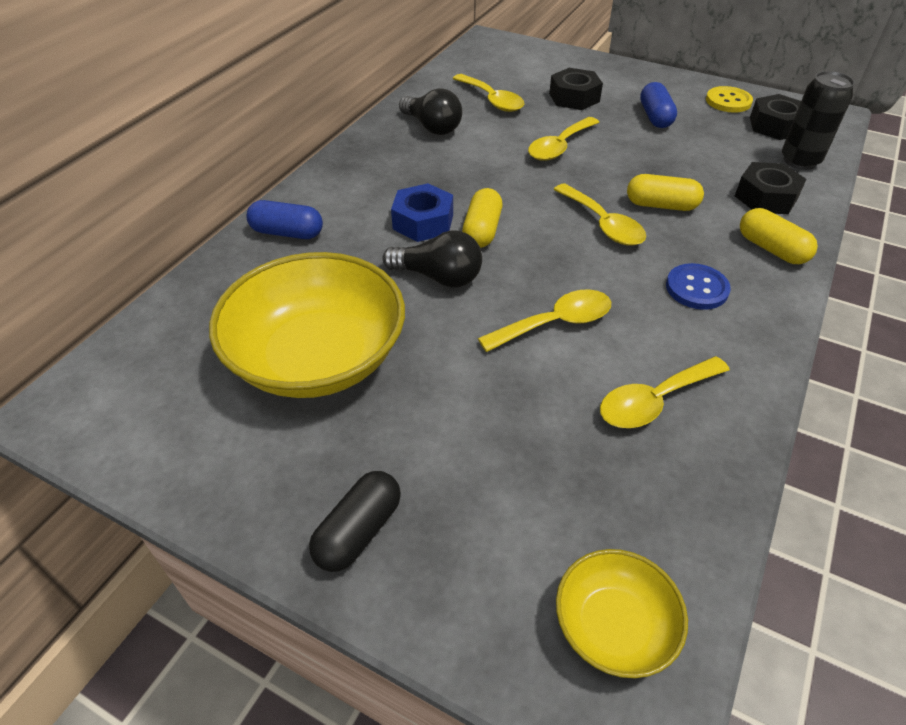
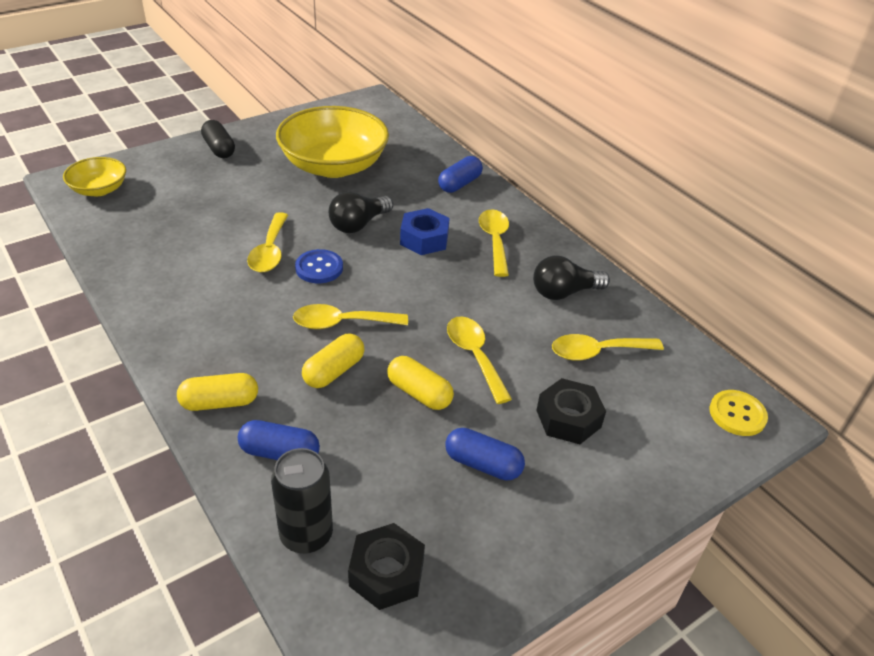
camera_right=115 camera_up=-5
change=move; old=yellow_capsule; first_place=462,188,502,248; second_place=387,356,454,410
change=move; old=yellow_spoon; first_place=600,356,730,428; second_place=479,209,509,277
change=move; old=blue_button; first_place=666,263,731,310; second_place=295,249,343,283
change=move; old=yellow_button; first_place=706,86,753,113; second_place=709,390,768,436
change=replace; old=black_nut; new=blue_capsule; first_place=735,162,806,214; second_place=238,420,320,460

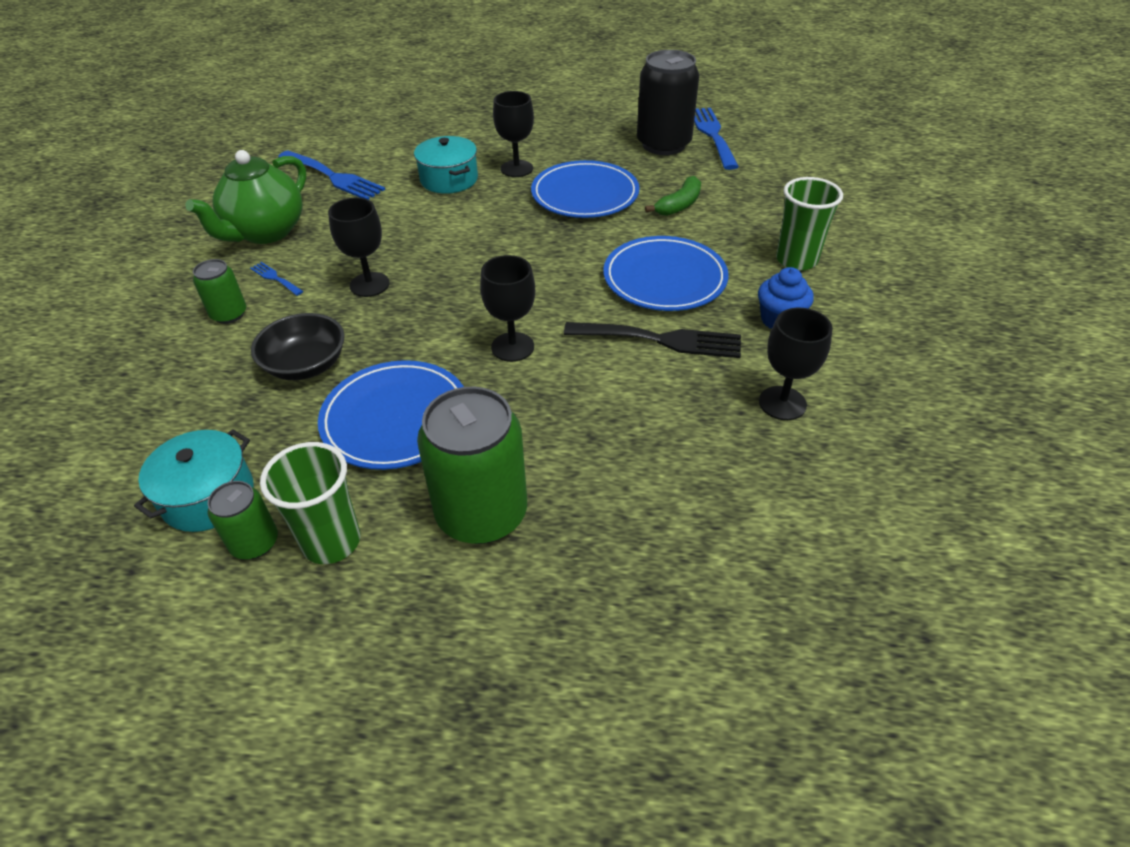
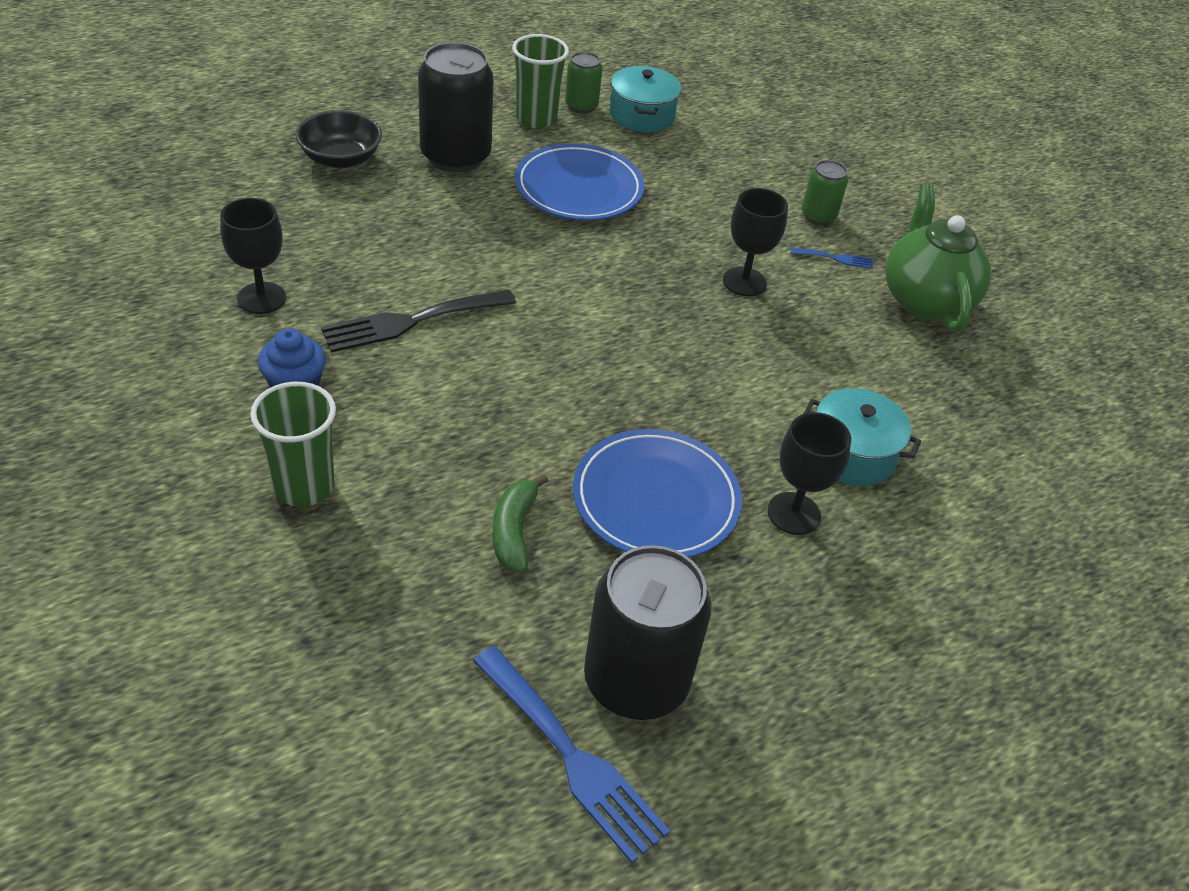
camera_right=140 camera_up=0
change=move; old=black_bowl; first_place=251,313,345,380; second_place=295,110,382,168
change=delete; old=blue_fork; first_place=278,151,385,200
change=recolor; old=green_can; new=black_can; first_place=417,387,527,544; second_place=418,42,494,172
change=delete; old=black_goblet; first_place=480,255,535,362
change=delete; old=blue_plate; first_place=603,236,729,311

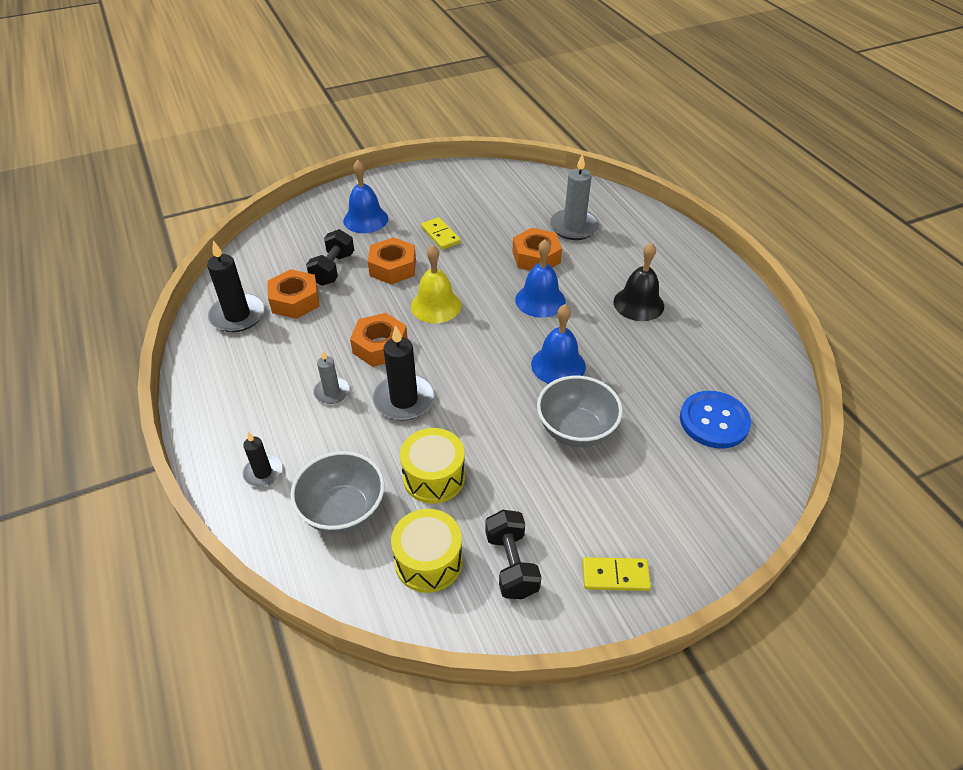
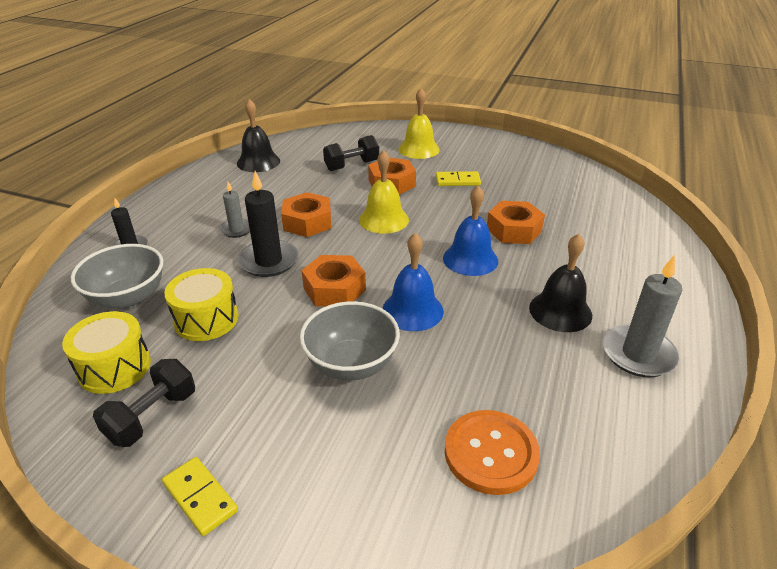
camera_right=45 camera_up=-10
change=replace; old=black_candle; new=black_bell; first_place=207,241,265,332; second_place=237,99,280,172
change=move; old=orange_nut; first_place=267,269,320,319; second_place=302,255,366,306
change=recolor; old=blue_bell; new=yellow_bell; first_place=343,160,388,233; second_place=398,88,440,159
change=rotate; old=yellow_domino; first_place=421,217,460,250; second_place=436,171,481,186; degrees=75
change=move; old=grey_candle; first_place=550,154,599,240; second_place=603,255,682,378
change=recolor; old=blue_button; new=orange_button; first_place=680,391,751,448; second_place=445,410,540,495

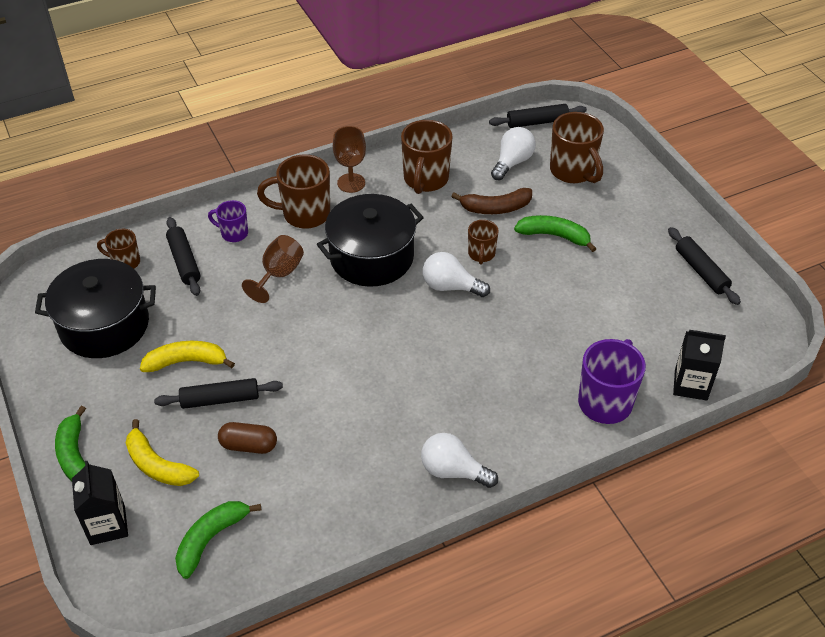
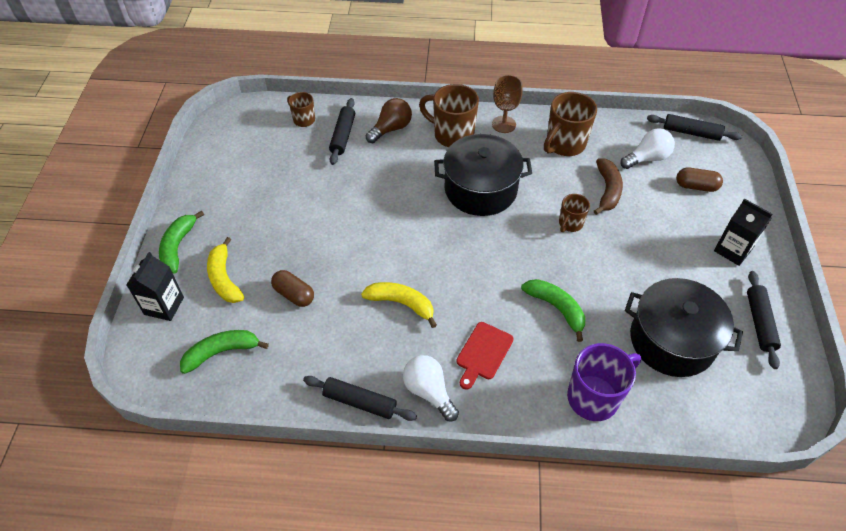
camera_right=30 camera_up=5
change=move; old=black_pot; first_place=35,259,156,358; second_place=625,278,743,377
change=move; old=yellow_banana; first_place=140,341,235,372; second_place=361,282,437,328
change=move; old=black_rolling_pin; first_place=154,378,283,409; second_place=303,376,417,421
change=replace; old=purple_mug; new=brown_light_bulb; first_place=208,200,248,242; second_place=366,98,412,143
change=delete; old=brown_goblet; first_place=242,235,304,303
change=delete; old=white_light_bulb; first_place=423,252,490,297
change=rotate; old=brown_banana; first_place=451,188,532,214; second_place=594,158,623,215; degrees=-105
change=move; old=green_banana; first_place=514,215,596,252; second_place=521,279,585,342
change=replace; old=brown_mug; new=brown_capsule; first_place=550,112,604,183; second_place=676,168,723,192
change=move; old=black_carton; first_place=673,330,726,401; second_place=714,199,772,266
change=insert; new=red_cutting_board; second_place=456,322,514,390

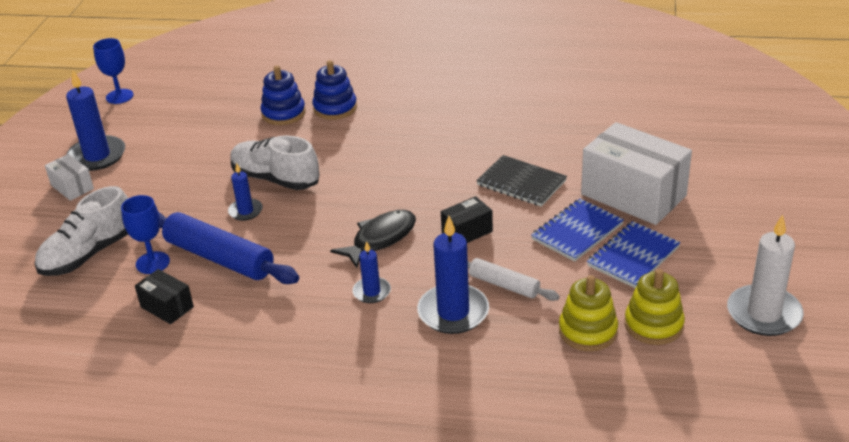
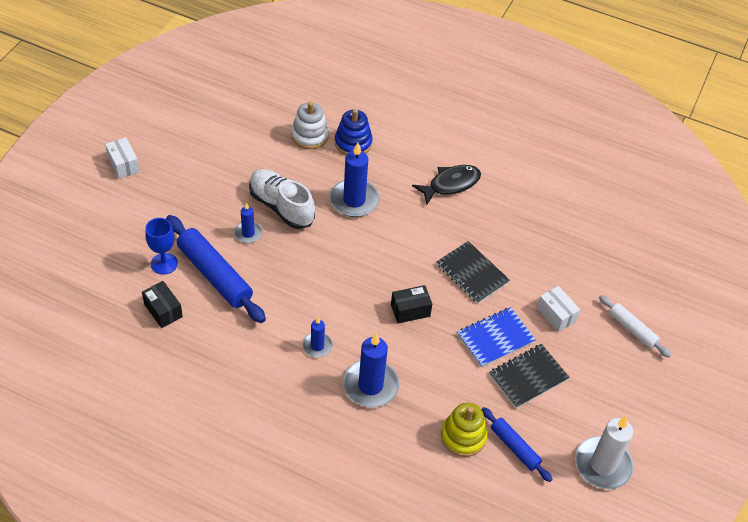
camera_right=10 camera_up=15
change=delete; old=white_shoe; first_place=34,186,128,276
change=move; old=blue_candle; first_place=66,70,125,171; second_place=330,143,379,217
change=delete; old=blue_goblet; first_place=93,38,134,104
change=recolor; old=blue_stacking_toy; new=white_stacking_toy; first_place=261,65,306,125; second_place=291,102,329,149
change=move; old=black_fish; first_place=330,210,416,268; second_place=412,165,481,204
change=move; old=white_rolling_pin; first_place=468,258,560,301; second_place=599,295,671,358
change=resize; old=white_box; first_place=581,122,692,225; second_place=537,286,580,332; factor=0.48
change=recolor; old=blue_notebook; new=black_notebook; first_place=587,221,681,288; second_place=489,344,570,409
change=replace; old=yellow_stacking_toy; new=blue_rolling_pin; first_place=625,269,685,345; second_place=481,407,552,482

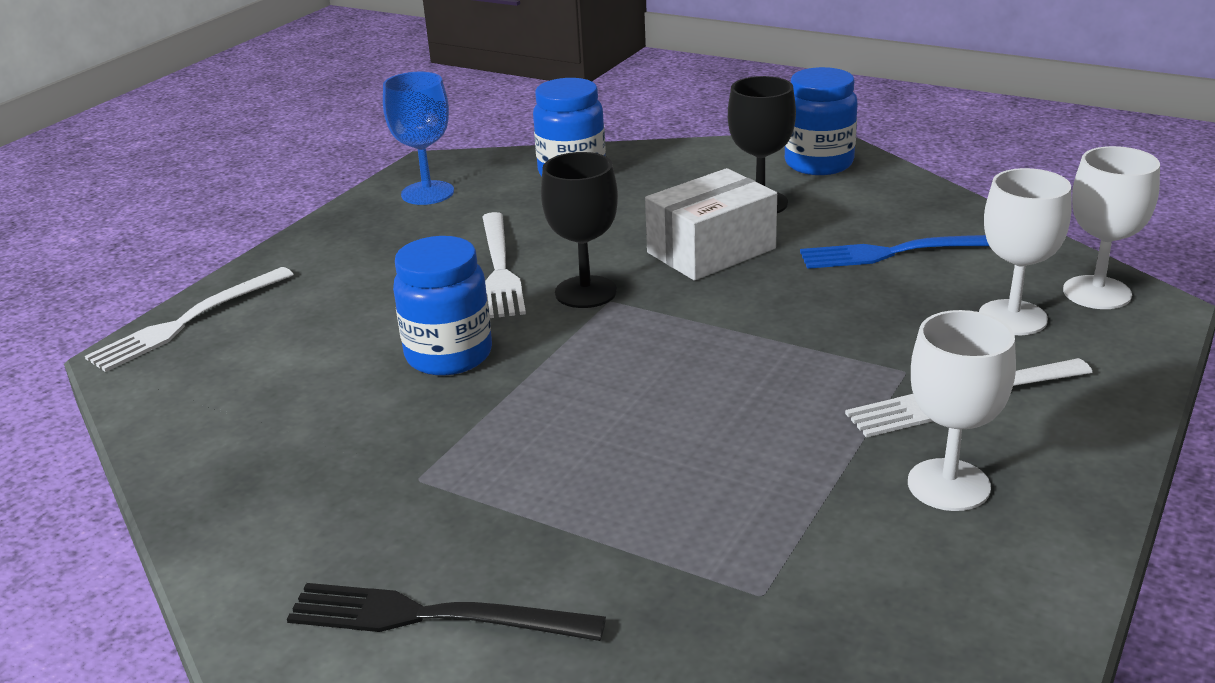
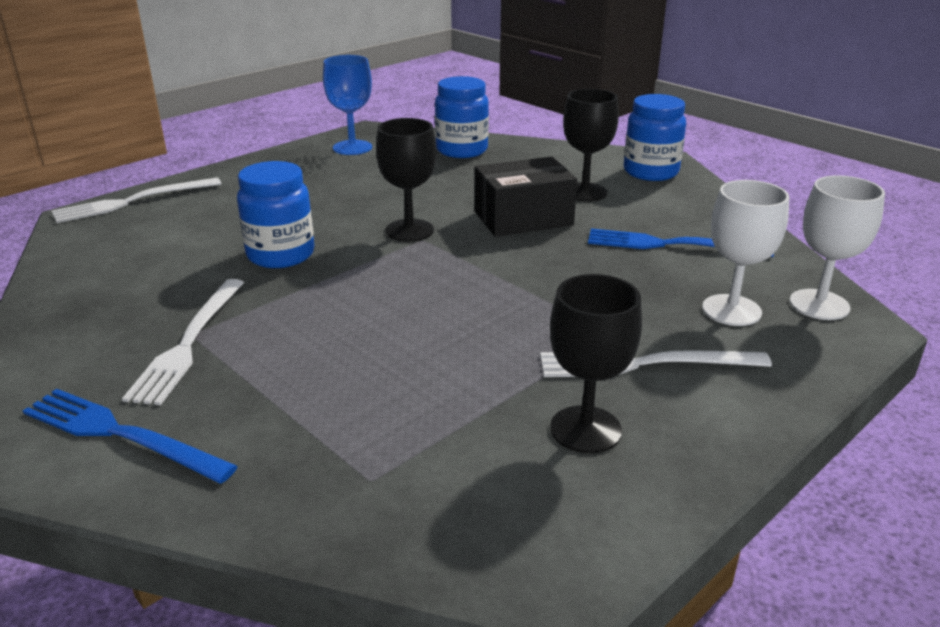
camera_right=15 camera_up=0
change=recolor; old=black_fork; new=blue_fork; first_place=287,583,606,641; second_place=23,389,238,484
change=move; old=white_fork; first_place=482,212,526,318; second_place=122,279,244,405
change=recolor; old=white_box; new=black_box; first_place=645,168,777,281; second_place=475,157,577,237
change=recolor; old=white_goblet; new=black_goblet; first_place=908,310,1016,511; second_place=550,274,642,453

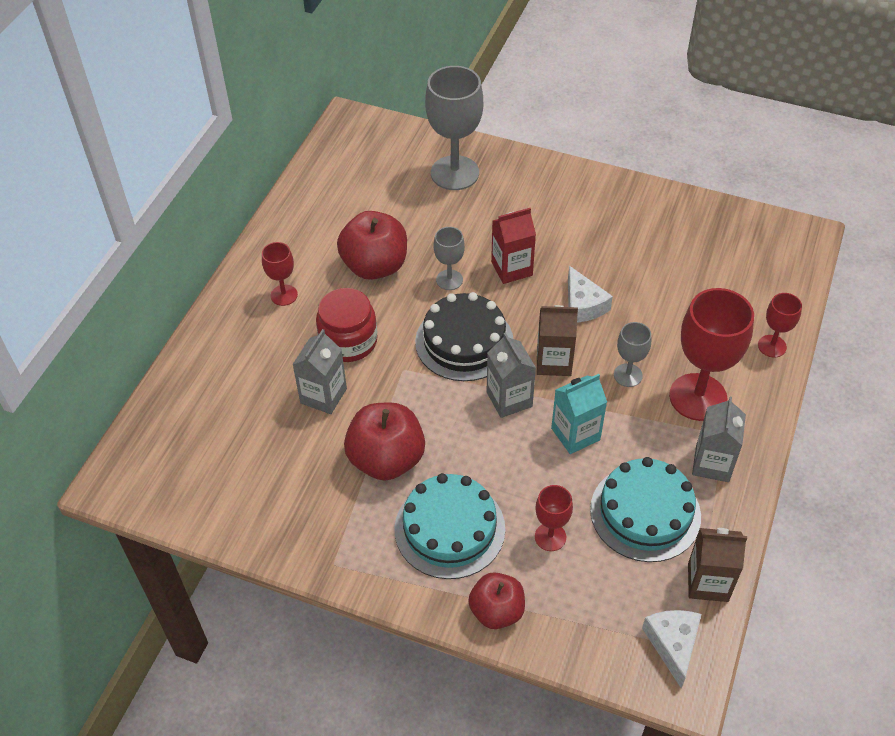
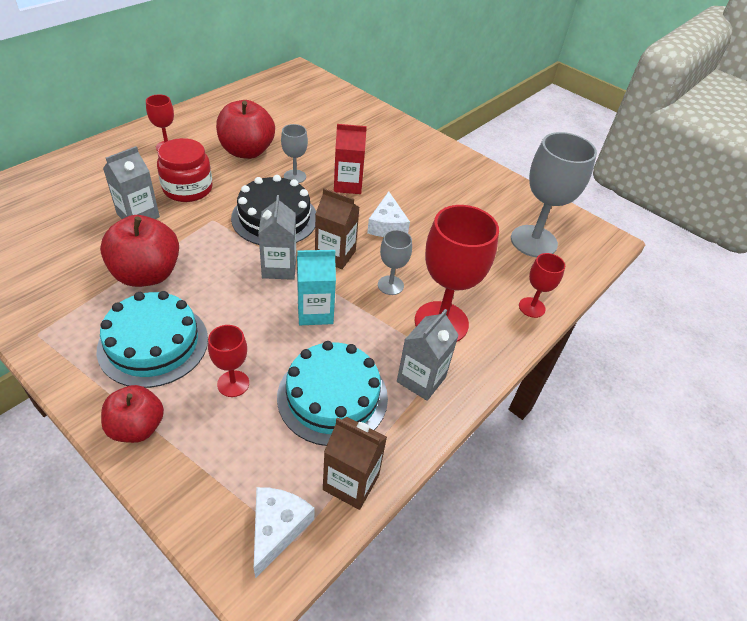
camera_right=15 camera_up=-5
change=move; old=grey_goblet; first_place=425,66,483,190; second_place=511,132,597,257

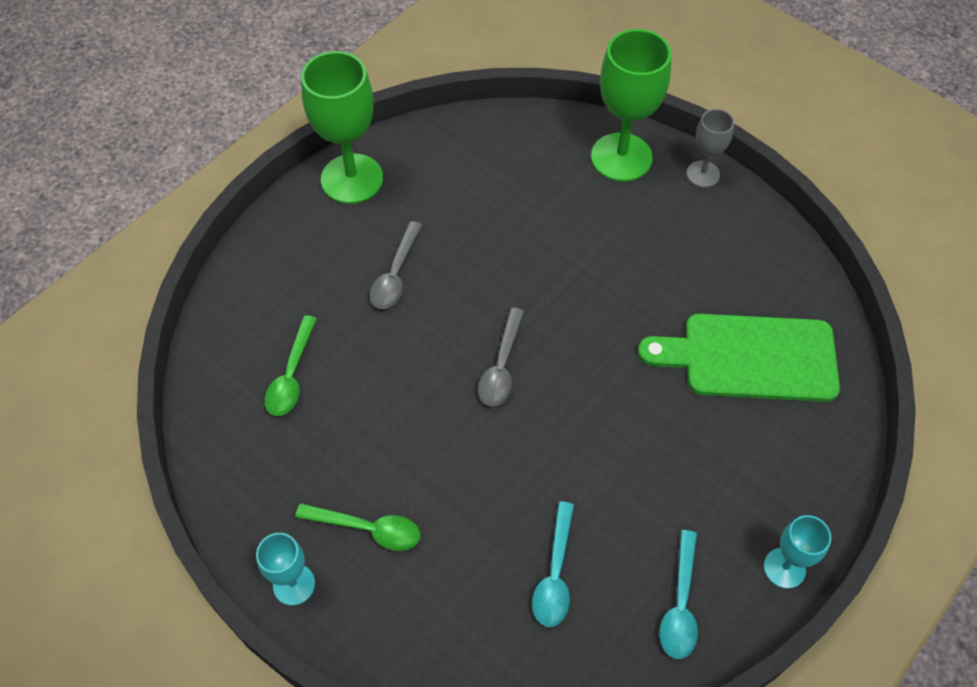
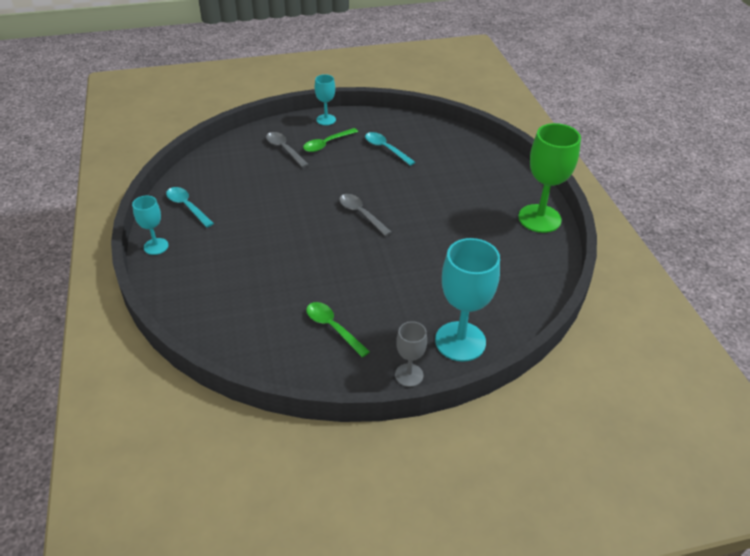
camera_right=125 camera_up=-15
change=move; old=green_spoon; first_place=264,315,317,416; second_place=306,302,370,357
change=move; old=grey_spoon; first_place=370,221,422,309; second_place=266,132,309,168
change=move; old=turquoise_spoon; first_place=532,502,574,627; second_place=365,132,415,166
change=recolor; old=green_goblet; new=turquoise_goblet; first_place=591,29,672,182; second_place=435,238,500,362
change=delete; old=green_cutting_board; first_place=638,314,840,402

